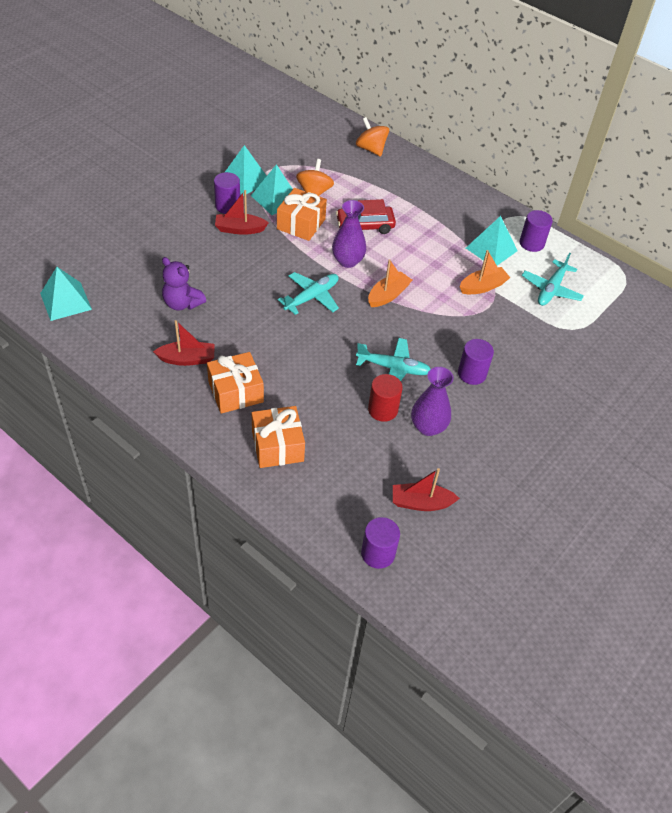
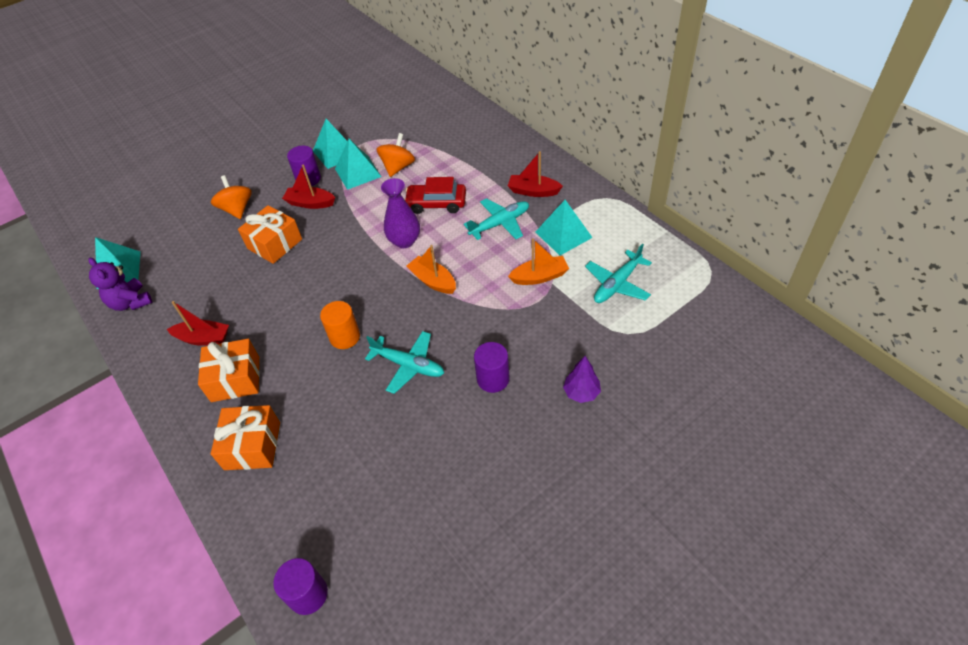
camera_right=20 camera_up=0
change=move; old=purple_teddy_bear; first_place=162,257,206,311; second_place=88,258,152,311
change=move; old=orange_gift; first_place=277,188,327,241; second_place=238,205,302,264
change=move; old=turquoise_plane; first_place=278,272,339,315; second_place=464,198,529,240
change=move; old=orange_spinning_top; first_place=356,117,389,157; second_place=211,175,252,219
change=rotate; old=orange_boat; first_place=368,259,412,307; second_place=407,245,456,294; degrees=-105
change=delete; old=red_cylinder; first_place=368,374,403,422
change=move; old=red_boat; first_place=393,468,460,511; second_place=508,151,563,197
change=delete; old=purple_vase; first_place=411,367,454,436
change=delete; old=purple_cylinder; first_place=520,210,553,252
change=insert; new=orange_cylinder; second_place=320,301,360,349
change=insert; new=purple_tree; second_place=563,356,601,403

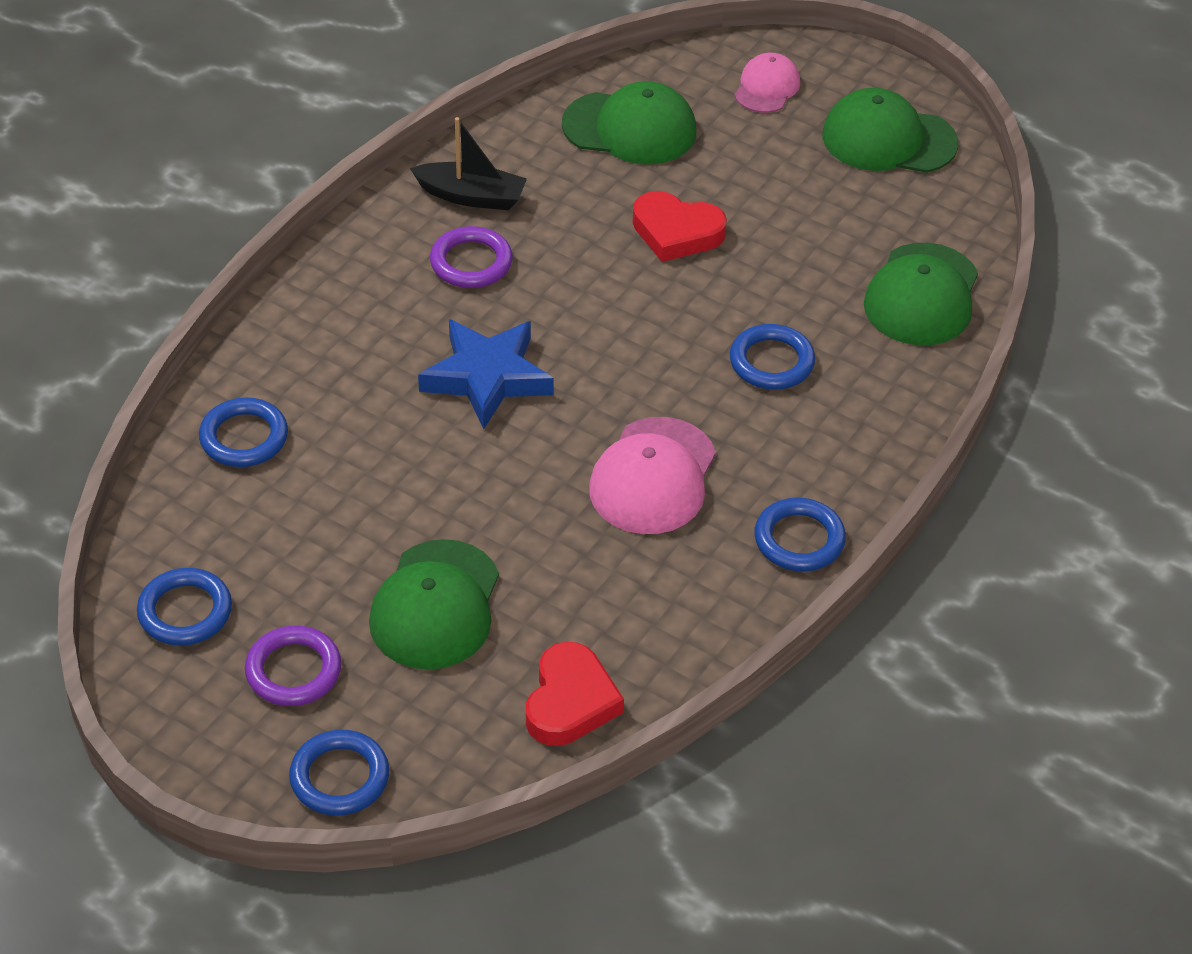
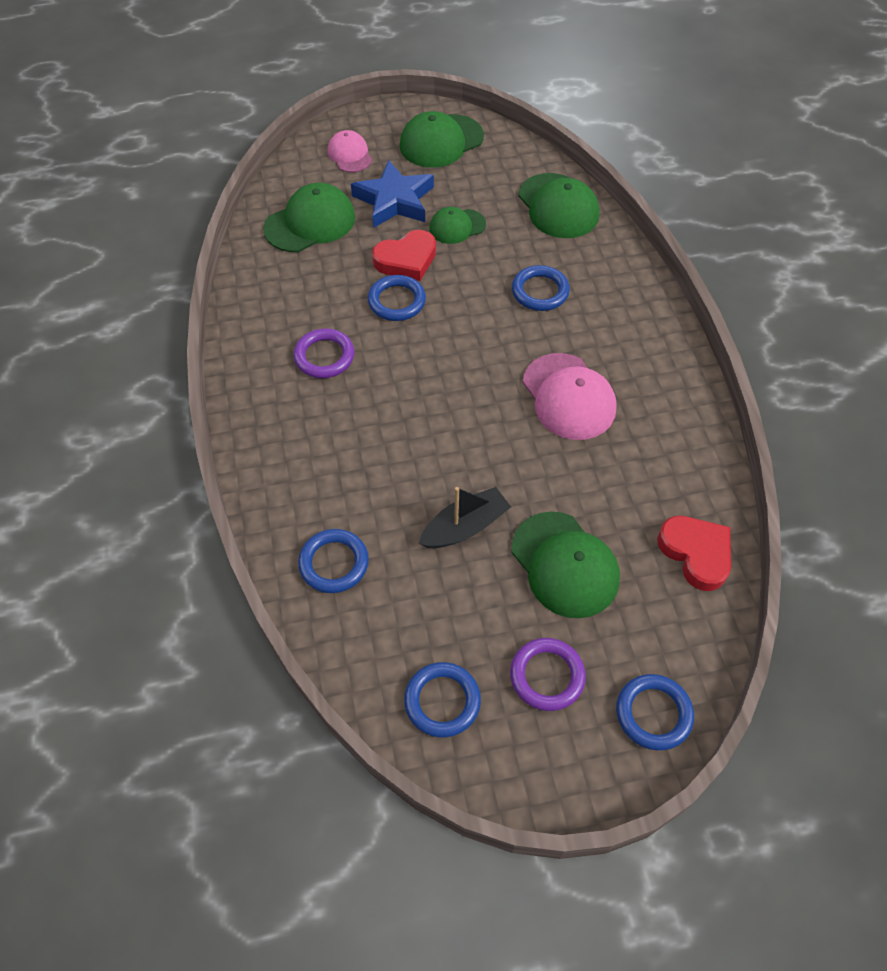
camera_right=-45 camera_up=10
change=move; old=black_boat; first_place=410,117,527,210; second_place=419,487,511,548
change=move; old=blue_star; first_place=418,319,554,429; second_place=351,160,434,228
change=move; old=blue_ring; first_place=754,498,846,571; second_place=367,275,426,321
change=insert; new=green_cap; second_place=429,207,486,244

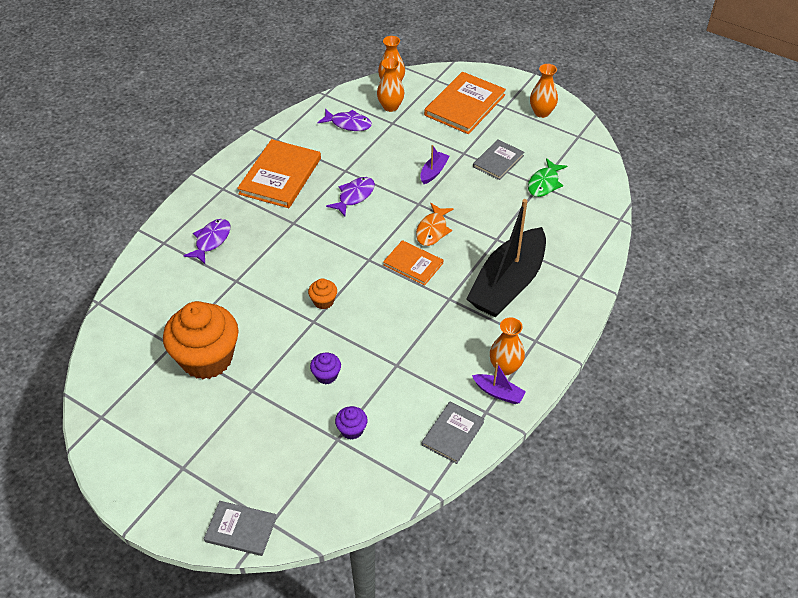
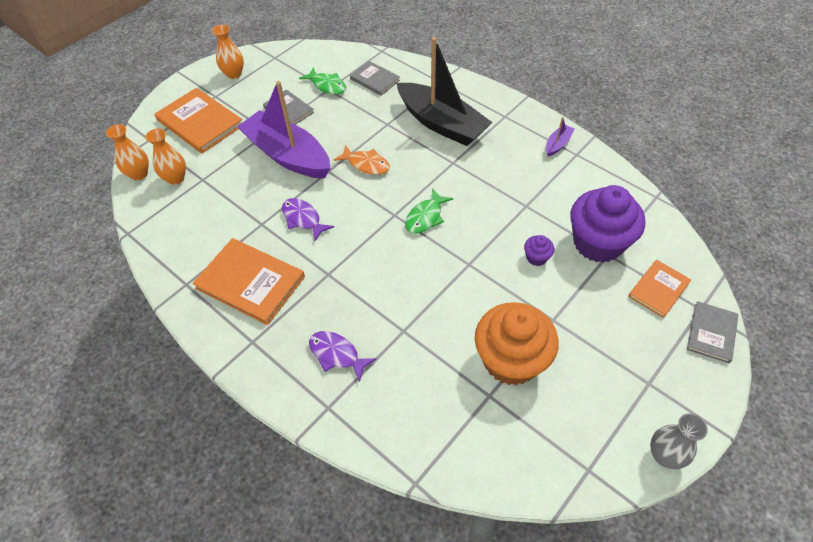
camera_right=-80 camera_up=5
change=delete; old=orange_cupcake; first_place=308,278,337,309
change=delete; old=purple_fish; first_place=318,109,372,131
change=resize; old=purple_cupcake; first_place=335,406,368,440; second_place=570,185,645,263; factor=2.4
change=move; old=orange_book; first_place=383,240,443,286; second_place=628,260,691,318
change=resize; old=purple_boat; first_place=420,145,449,184; second_place=237,81,331,178; factor=2.45
change=move; old=grey_book; first_place=421,402,485,464; second_place=350,61,400,96
change=delete; old=orange_vase; first_place=490,317,525,375
change=insert; new=green_fish; second_place=405,188,453,234
change=insert; new=grey_vase; second_place=650,413,708,469

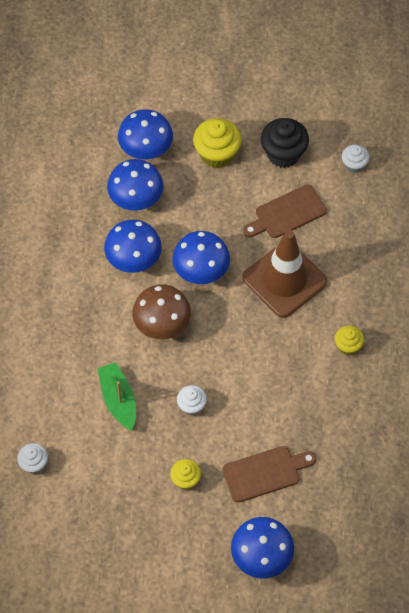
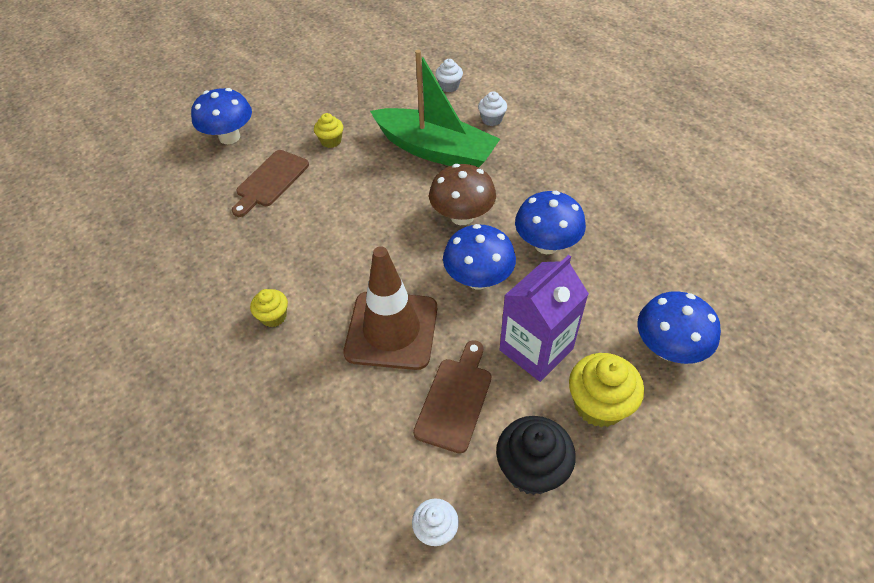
camera_right=140 camera_up=-10
change=resize; old=green_boat; first_place=97,362,136,431; second_place=370,50,500,167; factor=1.79
change=delete; old=blue_mushroom; first_place=107,159,163,211
change=move; old=white_cupcake; first_place=177,385,207,415; second_place=478,91,507,126
change=insert; new=purple_carton; second_place=500,255,589,382

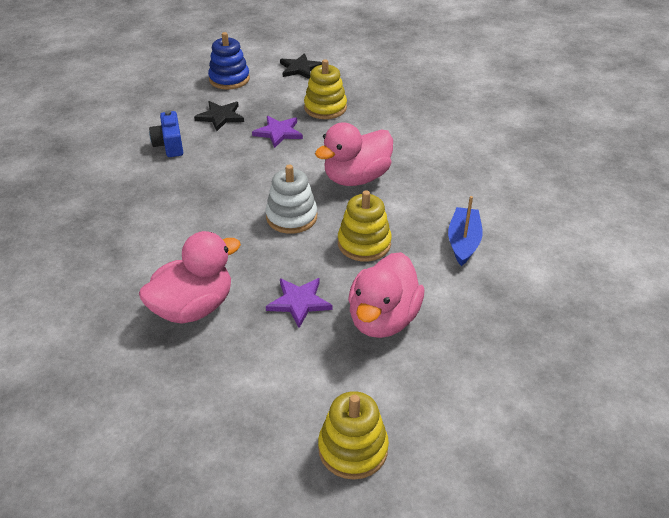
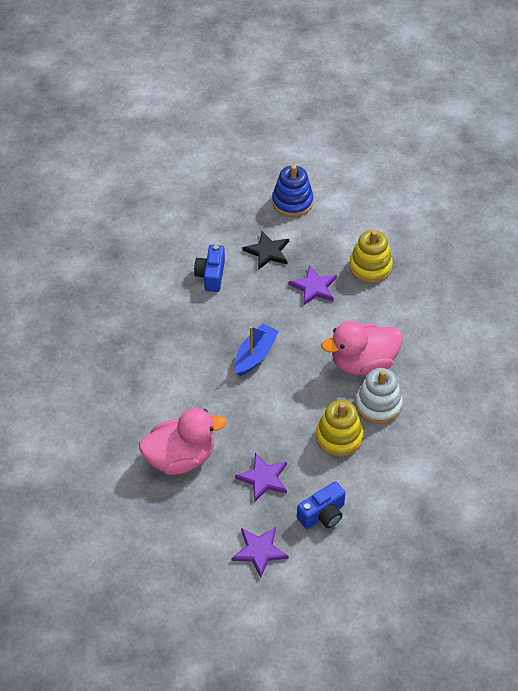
camera_right=20 camera_up=10
change=move; old=white_stacking_toy; first_place=265,165,317,234; second_place=356,368,403,424
change=delete; old=black_star; first_place=280,53,322,79
change=delete; old=yellow_stacking_toy; first_place=318,391,389,480
change=replace; old=pink_duck; new=blue_camera; first_place=348,252,424,338; second_place=297,481,345,529
change=move; old=blue_boat; first_place=448,196,483,266; second_place=235,324,279,376
change=insert; new=purple_star; second_place=232,527,289,577

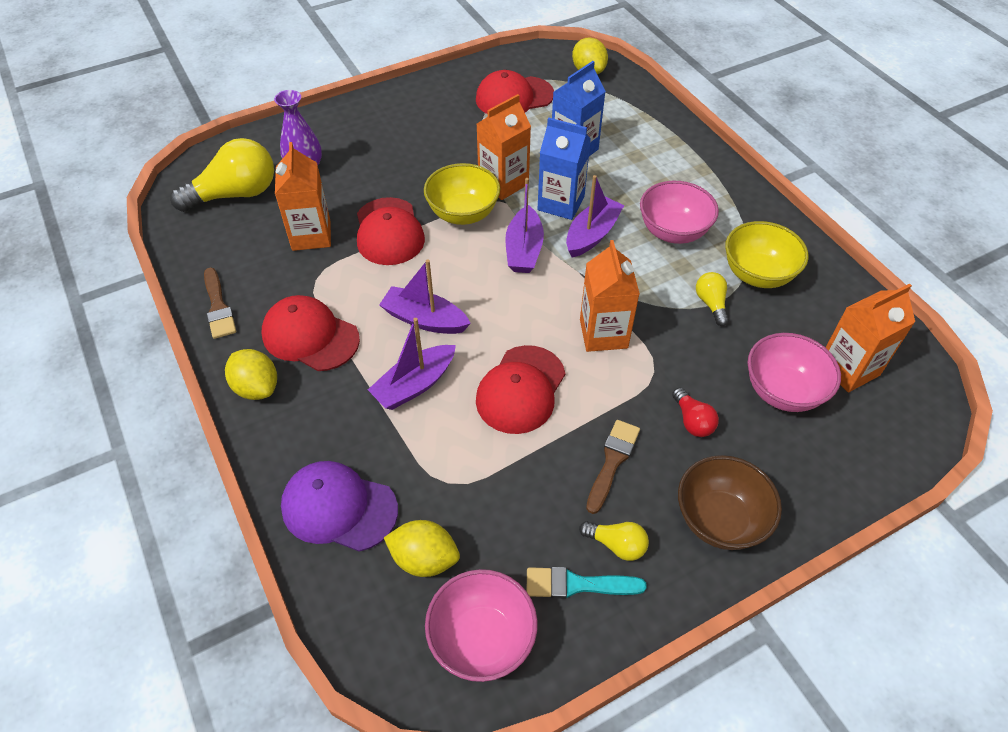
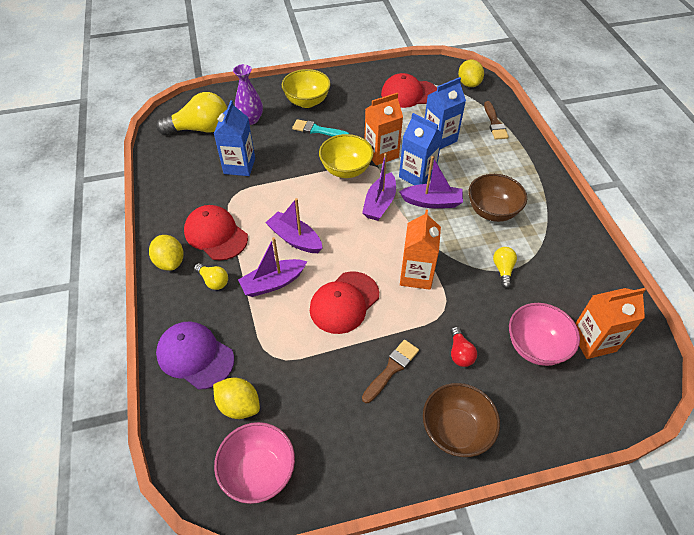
camera_right=15 camera_up=0
change=move; old=brown_brush; first_place=204,267,236,339; second_place=484,101,509,140
change=recolor; old=orange_carton; new=blue_carton; first_place=275,142,331,251; second_place=214,100,255,176
change=delete; old=red_cap; first_place=357,197,425,265
change=move; old=turquoise_brush; first_place=527,567,647,599; second_place=292,119,349,136
change=rotate; old=purple_boat; first_place=566,175,624,258; second_place=399,156,463,208; degrees=45
change=move; old=yellow_light_bulb; first_place=579,521,649,561; second_place=194,263,228,290
change=recolor; old=pink_bowl; new=brown_bowl; first_place=640,181,719,244; second_place=468,174,527,222
change=move; old=yellow_bowl; first_place=725,221,809,288; second_place=282,69,331,108

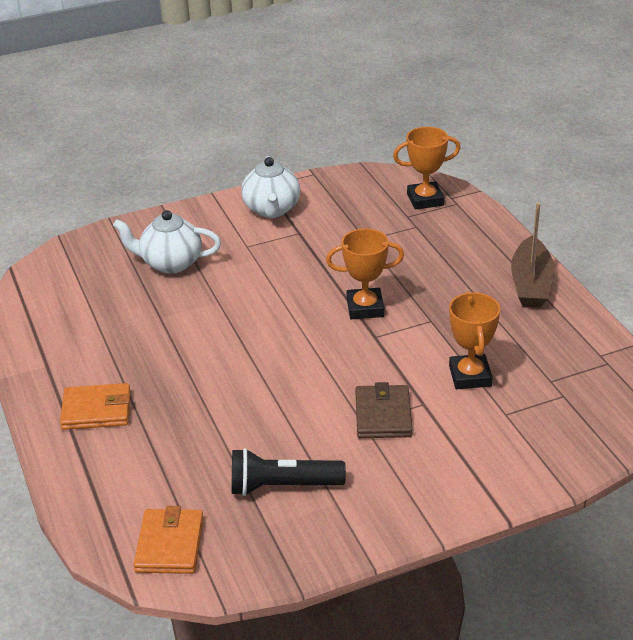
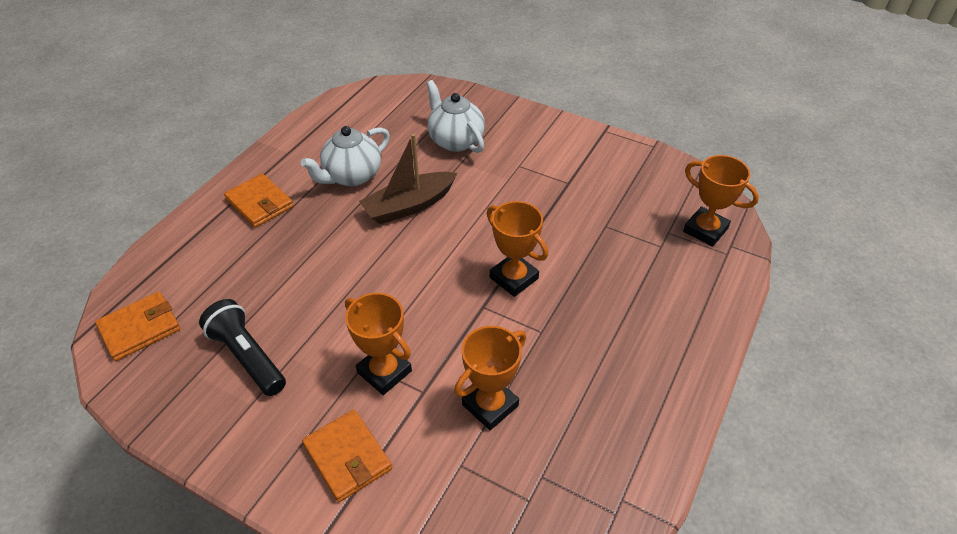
camera_right=50 camera_up=10
change=move; old=white_teapot; first_place=241,156,300,218; second_place=301,126,390,186
change=replace; old=brown_wallet; new=orange_trophy; first_place=355,382,412,438; second_place=345,293,412,395
change=move; old=brown_boat; first_place=511,203,554,308; second_place=359,134,457,224
change=insert; new=orange_wallet; second_place=302,410,392,502

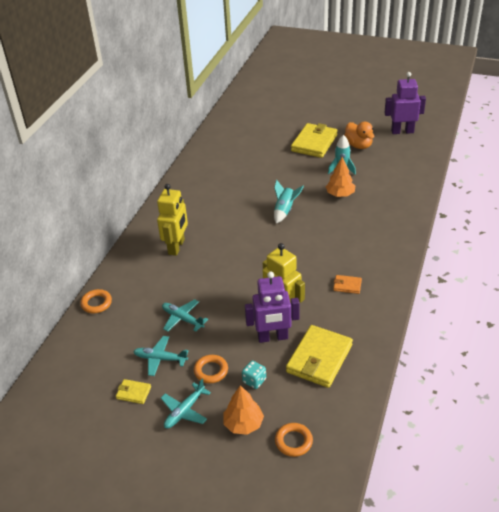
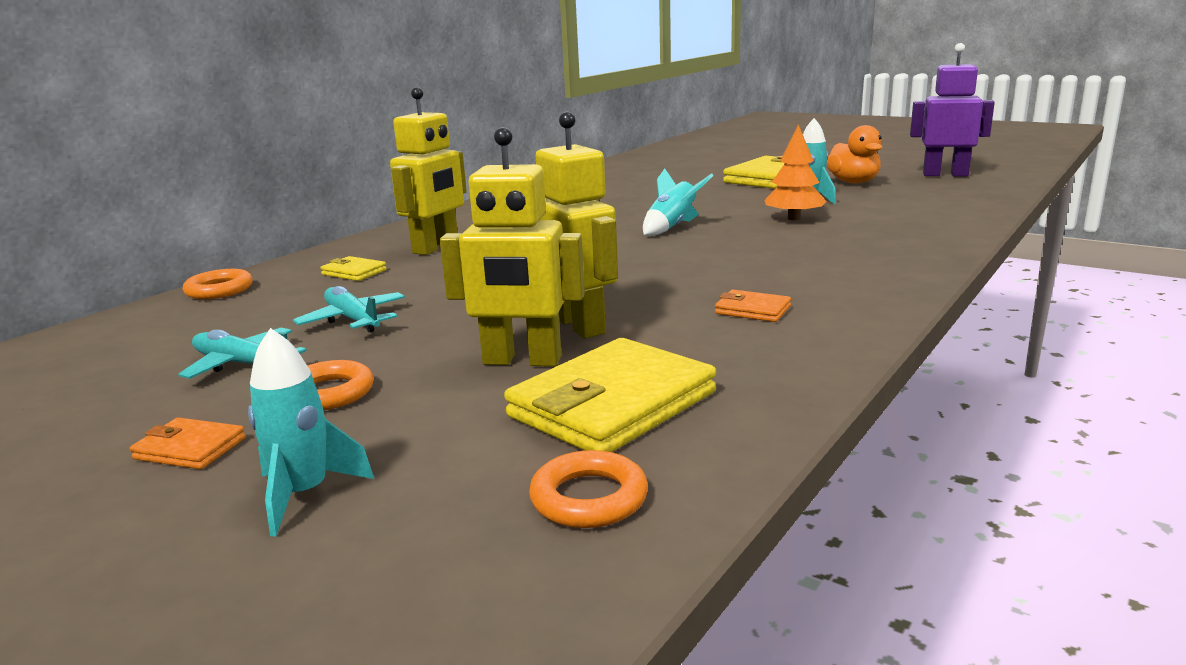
camera_right=15 camera_up=-20
change=move; old=yellow_wallet; first_place=116,379,151,404; second_place=320,256,387,281
change=replace; old=turquoise_plane; new=orange_wallet; first_place=161,379,211,429; second_place=130,417,246,469
change=replace; old=orange_tree; new=turquoise_rocket; first_place=223,385,264,435; second_place=248,328,374,536
change=delete; old=turquoise_dice; first_place=242,361,266,389
change=recolor; old=purple_robot; new=yellow_robot; first_place=245,272,300,343; second_place=440,127,585,367
change=move; old=orange_ring; first_place=275,423,313,457; second_place=529,450,648,528

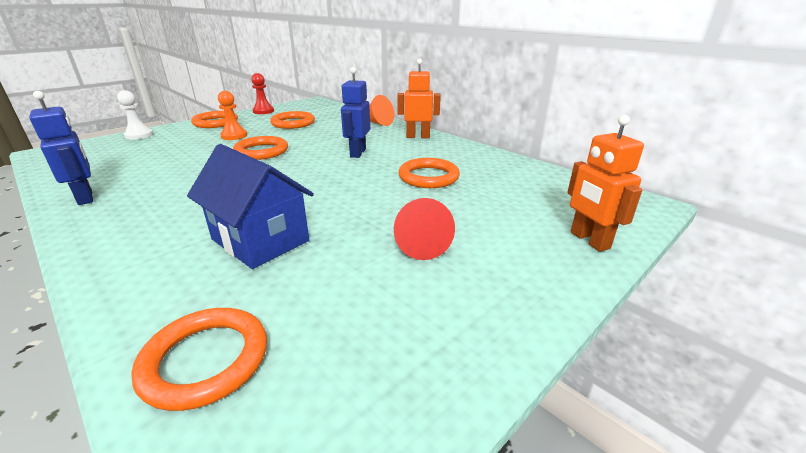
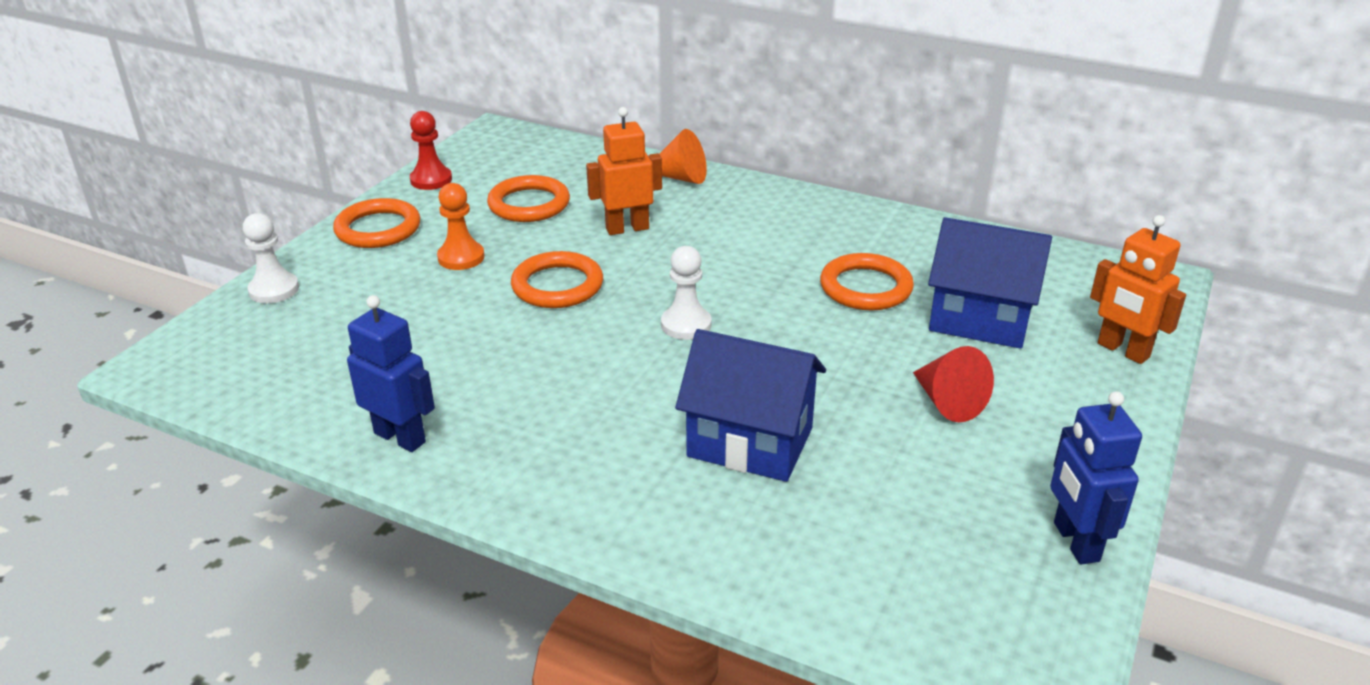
camera_right=-20 camera_up=5
change=delete; old=orange_ring; first_place=131,308,267,411
change=move; old=blue_robot; first_place=341,67,370,158; second_place=1050,391,1142,564
change=move; old=orange_robot; first_place=397,59,441,138; second_place=586,107,662,235
change=insert; new=white_pawn; second_place=661,246,712,340
change=insert; new=blue_house; second_place=928,217,1052,349

